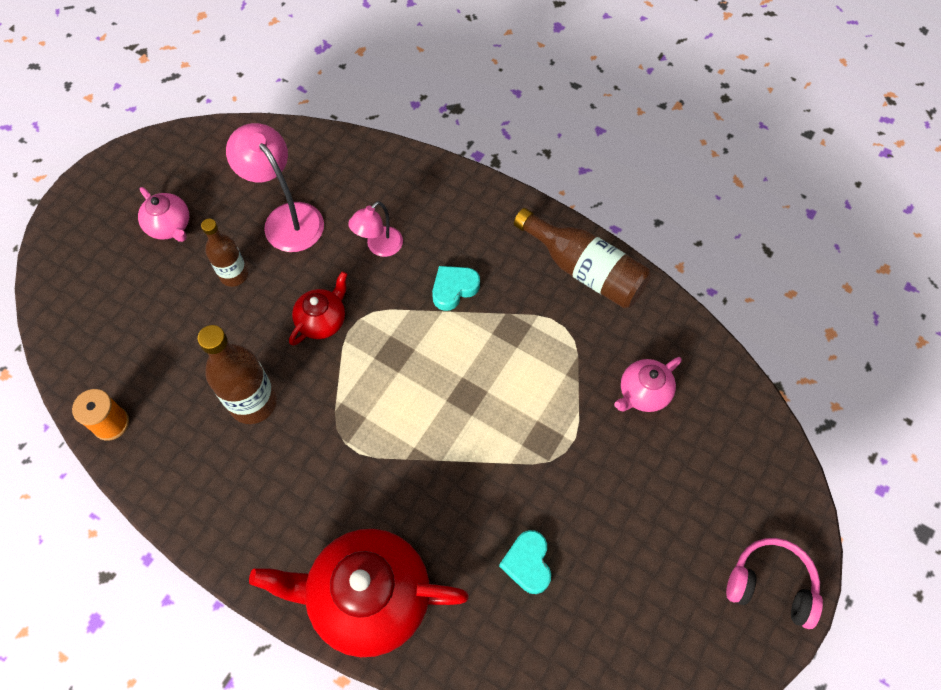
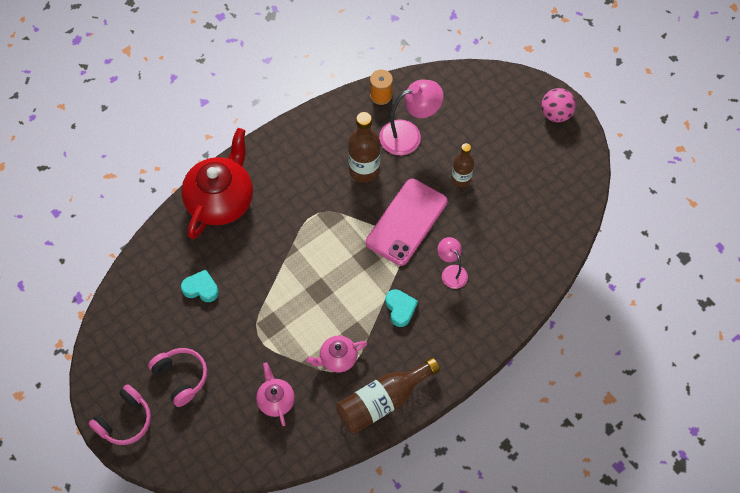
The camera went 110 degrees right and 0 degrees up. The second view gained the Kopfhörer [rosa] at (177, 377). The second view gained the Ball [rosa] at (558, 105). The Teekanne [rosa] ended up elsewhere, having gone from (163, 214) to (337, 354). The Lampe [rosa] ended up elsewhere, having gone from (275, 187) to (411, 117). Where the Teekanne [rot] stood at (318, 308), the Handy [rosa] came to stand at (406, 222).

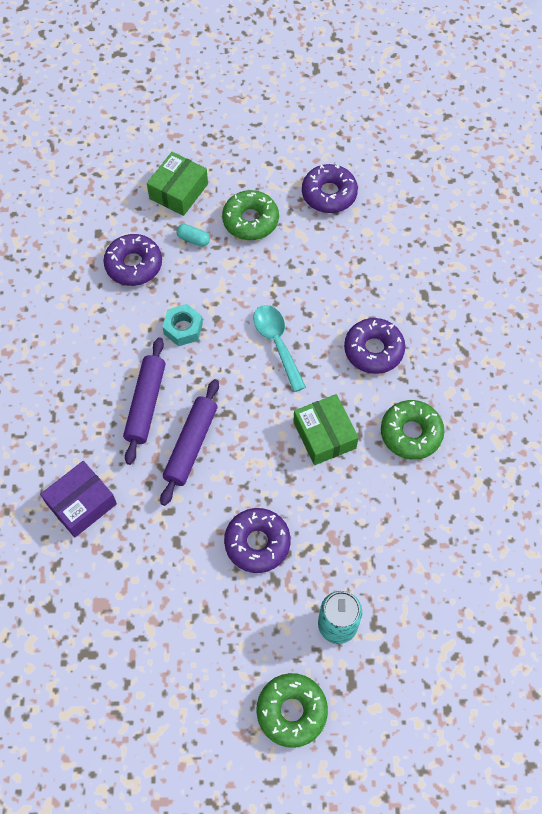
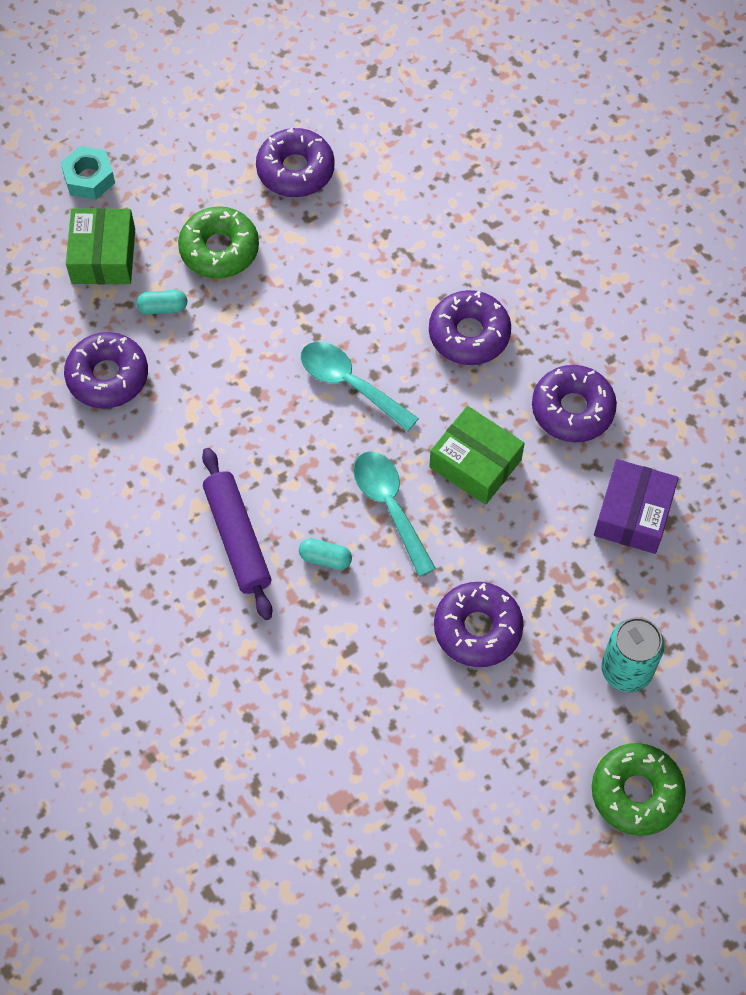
The camera went 30 degrees left and 0 degrees up. The second view gained the Löffel [türkis] at (395, 514). The Schachtel [lila] ended up elsewhere, having gone from (78, 499) to (636, 506). The Sechskantmutter [türkis] ended up elsewhere, having gone from (182, 325) to (87, 173). Where the Nudelholz [lila] stood at (189, 442), the Kapsel [türkis] came to stand at (325, 554). What was the Donut [grün] at (412, 430) turned into the Donut [lila] at (574, 403).

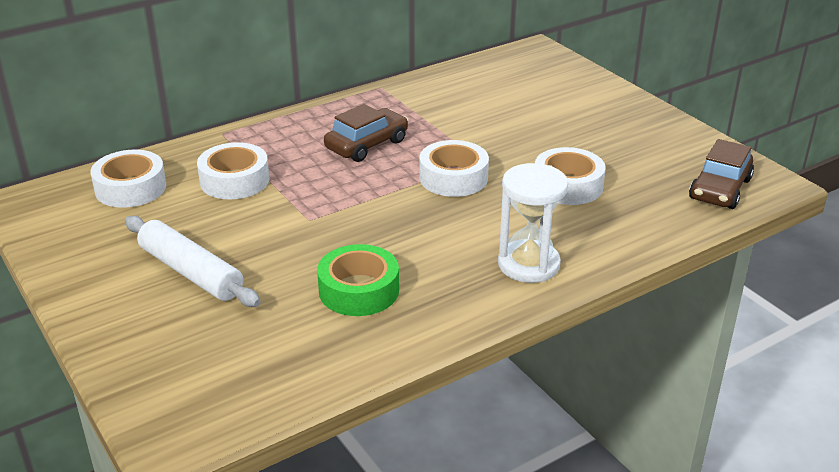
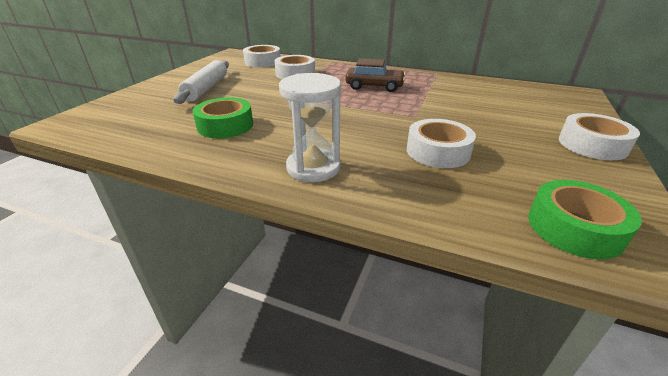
The camera went 55 degrees right and 0 degrees up. The Klebeband [weiß] ended up elsewhere, having gone from (454, 168) to (599, 136). Where the Auto [braun] stood at (721, 174), the Klebeband [grün] came to stand at (585, 219).

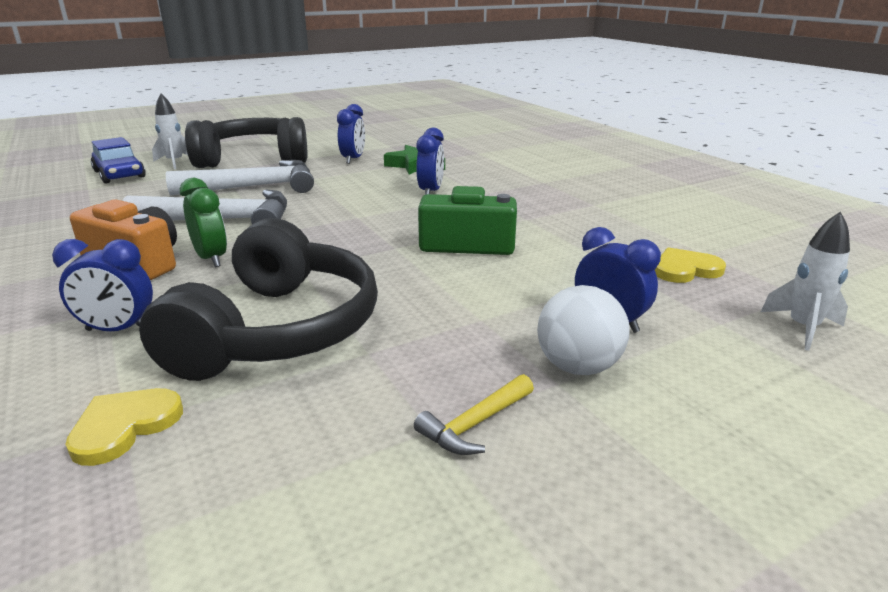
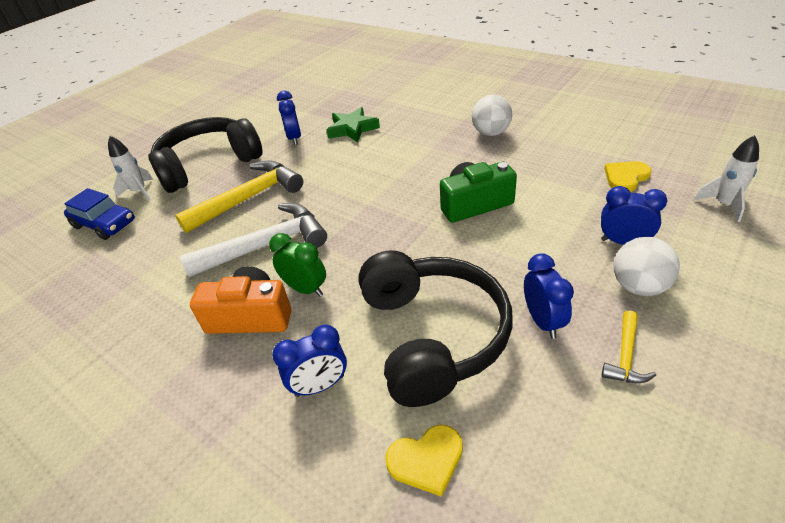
The camera went 20 degrees left and 15 degrees up. The second view gained the Ball [weiß] at (492, 115). The Wecker [blau] ended up elsewhere, having gone from (430, 161) to (549, 296). What was the Hammer [weiß] at (240, 177) turned into the Hammer [gelb] at (239, 196). The Herz [gelb] at (124, 427) ended up facing another way, 120 degrees counterclockwise from before.

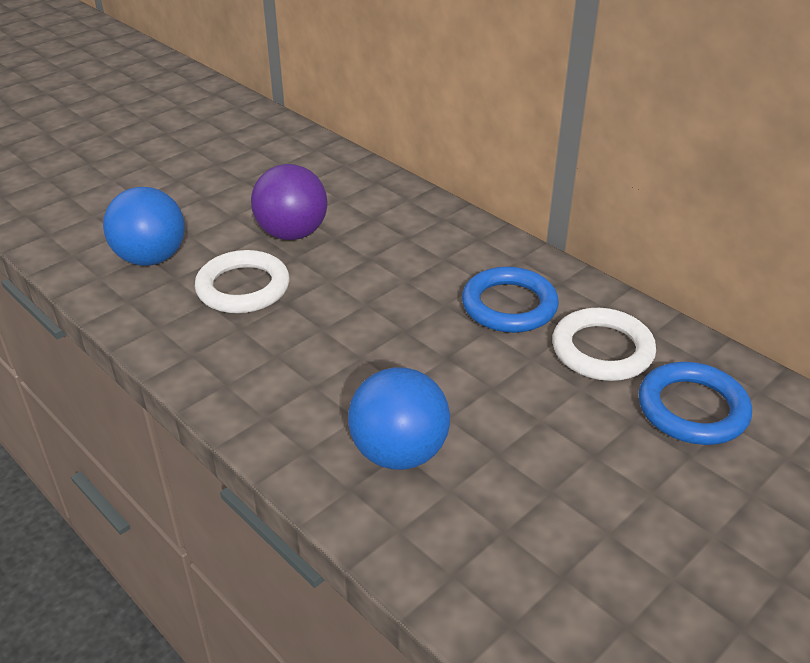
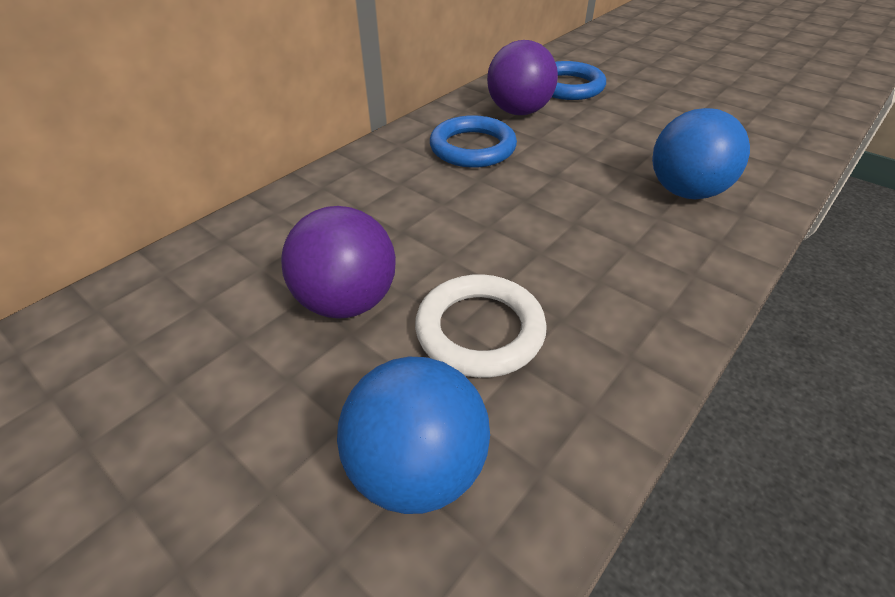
The camera went 95 degrees left and 5 degrees up. Where the Ring [weiß] stood at (604, 344), the Ball [lila] came to stand at (522, 77).

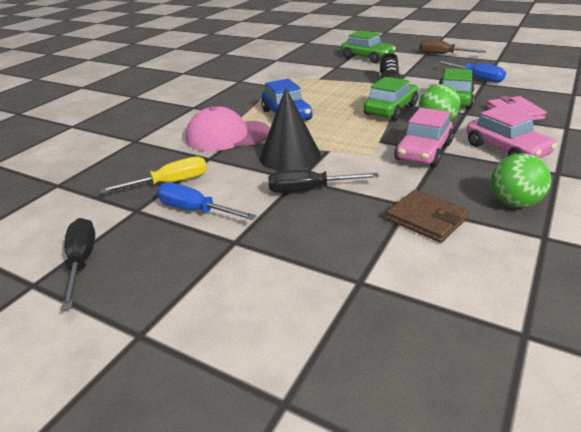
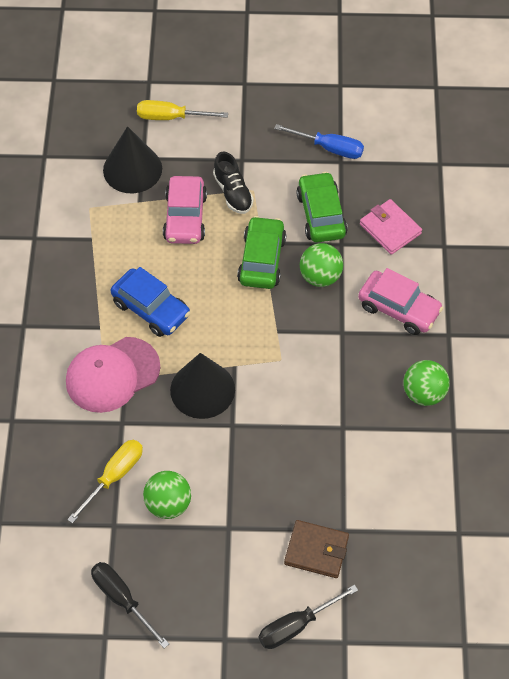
The camera went 30 degrees left and 25 degrees up. The second view lost the Schraubenzieher [braun] at (452, 46). The second view gained the Kegel [schwarz] at (132, 159). The Schraubenzieher [schwarz] ended up elsewhere, having gone from (323, 181) to (308, 617). The Geldbörse [braun] ended up elsewhere, having gone from (427, 216) to (316, 549). The Auto [rosa] ended up elsewhere, having gone from (424, 137) to (185, 210). Where the Schraubenzieher [blau] stood at (206, 201), the Ball [grün] came to stand at (167, 495). Where the Auto [grün] stood at (368, 46), the Schraubenzieher [gelb] came to stand at (182, 110).

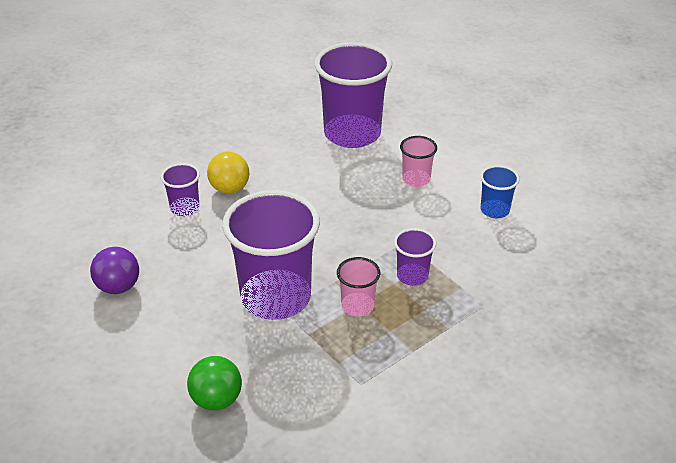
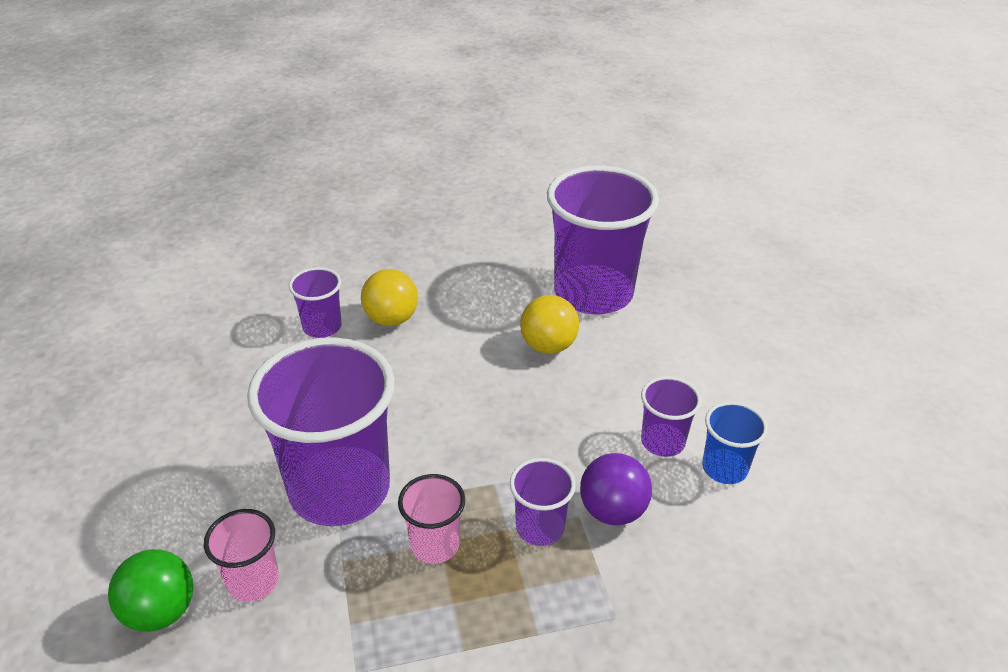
The camera went 25 degrees right and 0 degrees up. The second view gained the Ball [gelb] at (549, 324). The second view gained the Becher [lila] at (671, 416). The Ball [lila] ended up elsewhere, having gone from (114, 270) to (616, 489). The Becher [rosa] ended up elsewhere, having gone from (418, 161) to (241, 555).

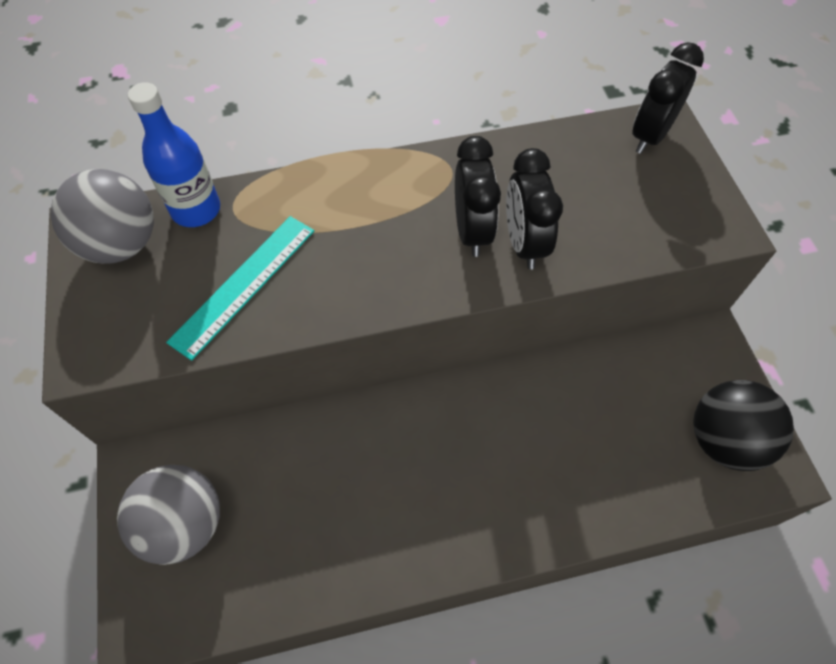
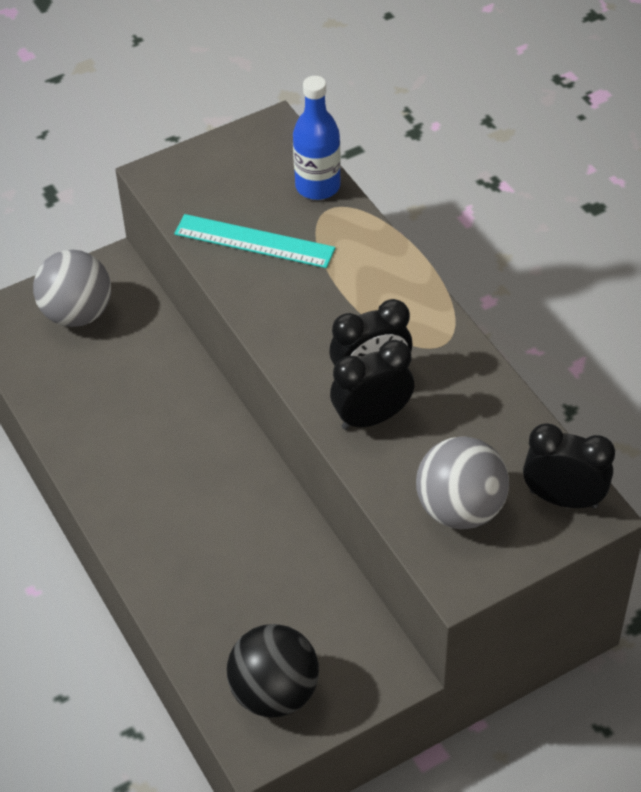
The camera went 75 degrees right and 10 degrees down. The Ball [grau] ended up elsewhere, having gone from (102, 216) to (462, 482).

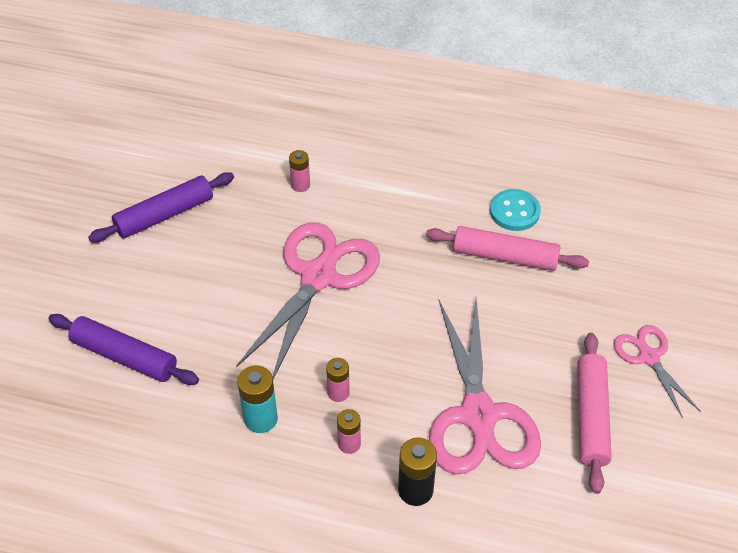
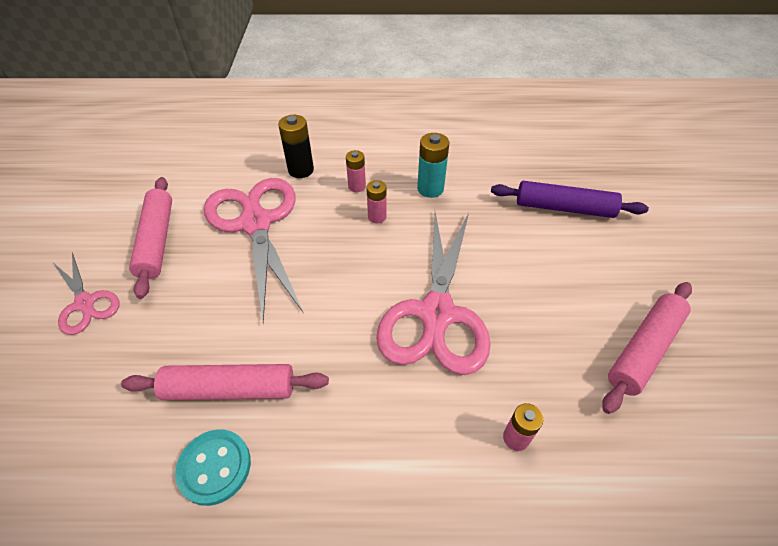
The camera went 165 degrees right and 0 degrees up. What was the Nudelholz [lila] at (161, 207) turned into the Nudelholz [rosa] at (647, 348).

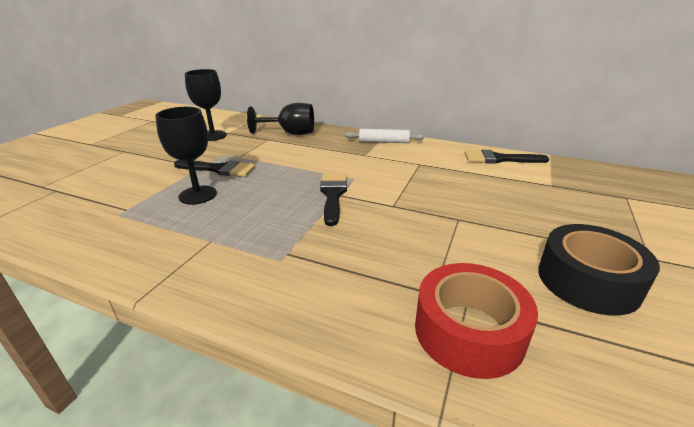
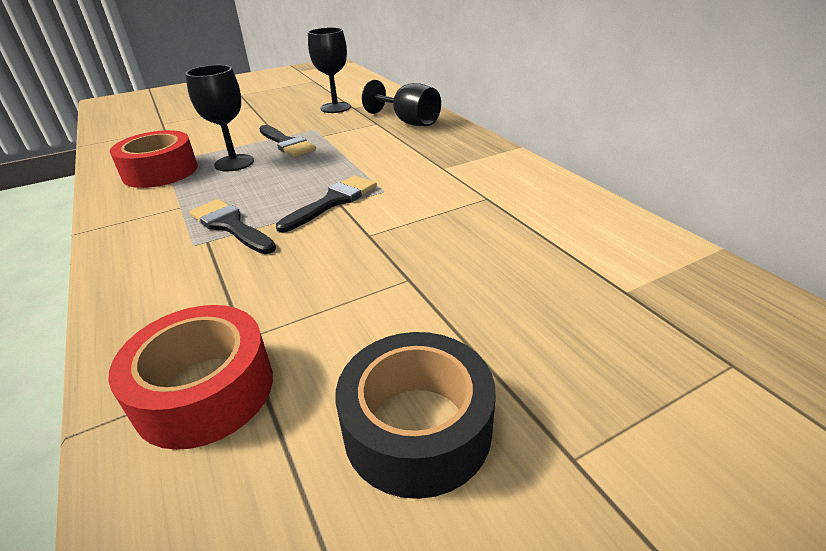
The camera went 40 degrees right and 5 degrees up. The second view lost the Nudelholz [weiß] at (384, 136). The second view gained the Klebeband [rot] at (154, 159). The Pinsel [schwarz] ended up elsewhere, having gone from (507, 157) to (232, 226).

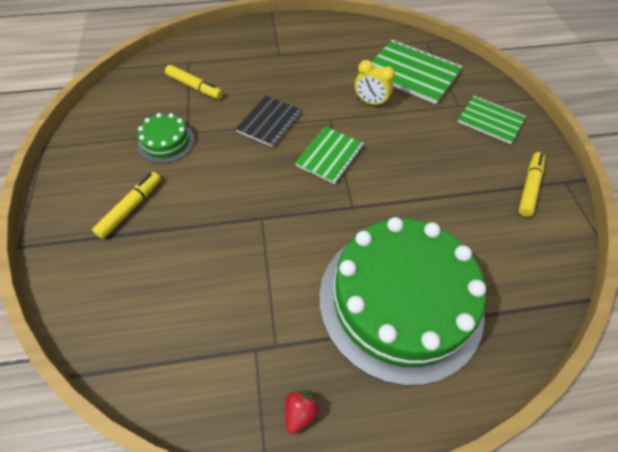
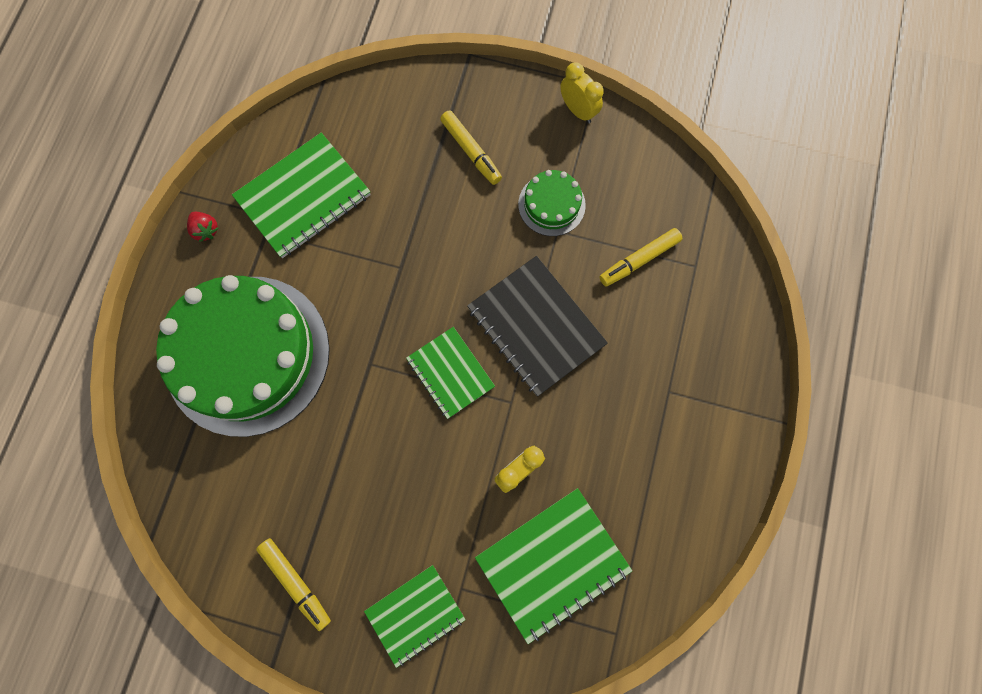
The camera went 115 degrees right and 20 degrees up. The second view gained the Notizbuch [grün] at (301, 195). The second view gained the Wecker [gelb] at (582, 92). The size of the Notizbuch [schwarz] at (268, 121) changed by a factor of 1.56.

